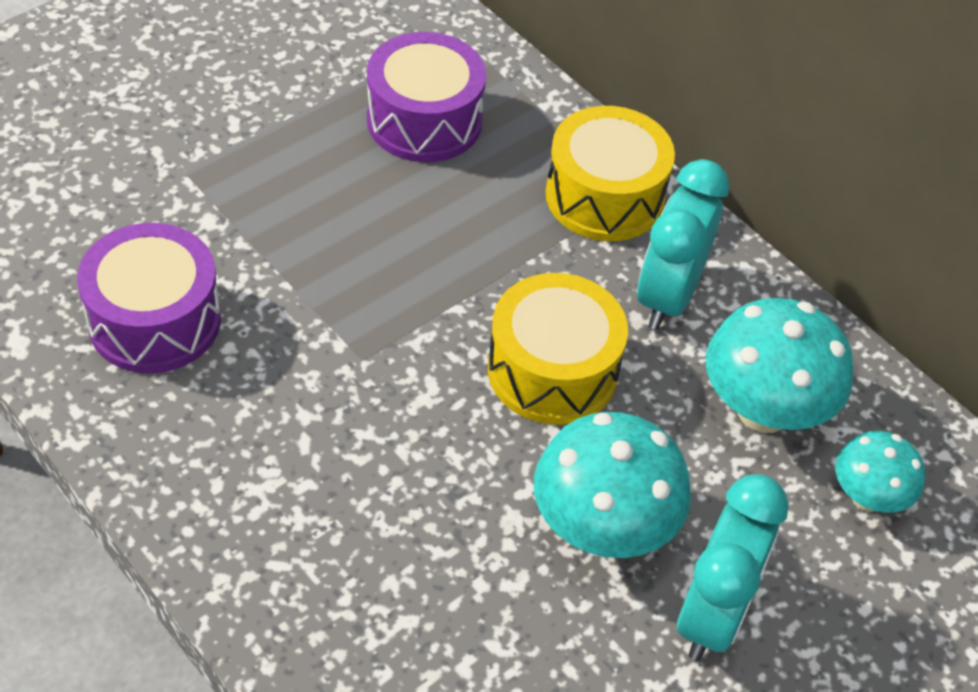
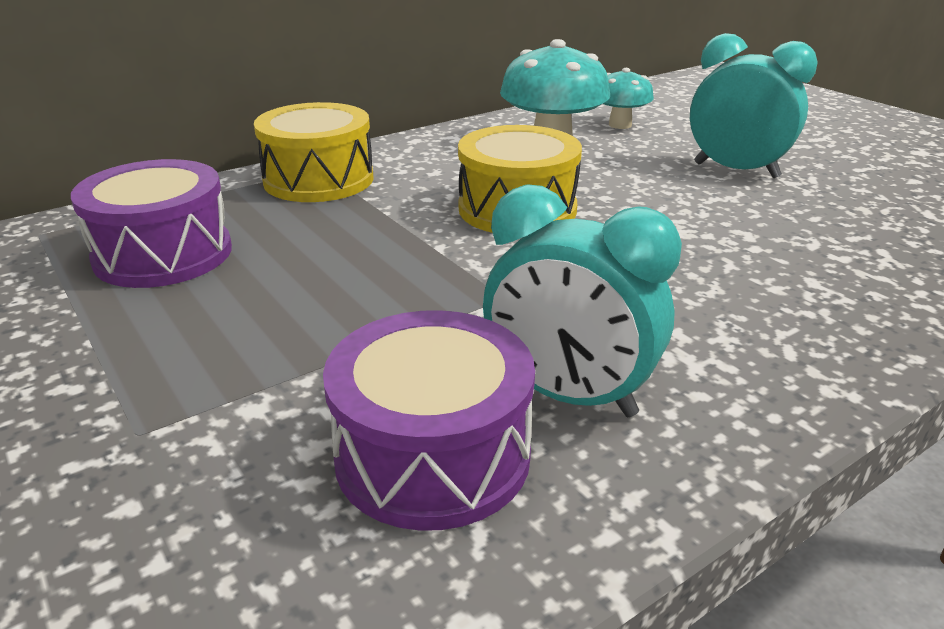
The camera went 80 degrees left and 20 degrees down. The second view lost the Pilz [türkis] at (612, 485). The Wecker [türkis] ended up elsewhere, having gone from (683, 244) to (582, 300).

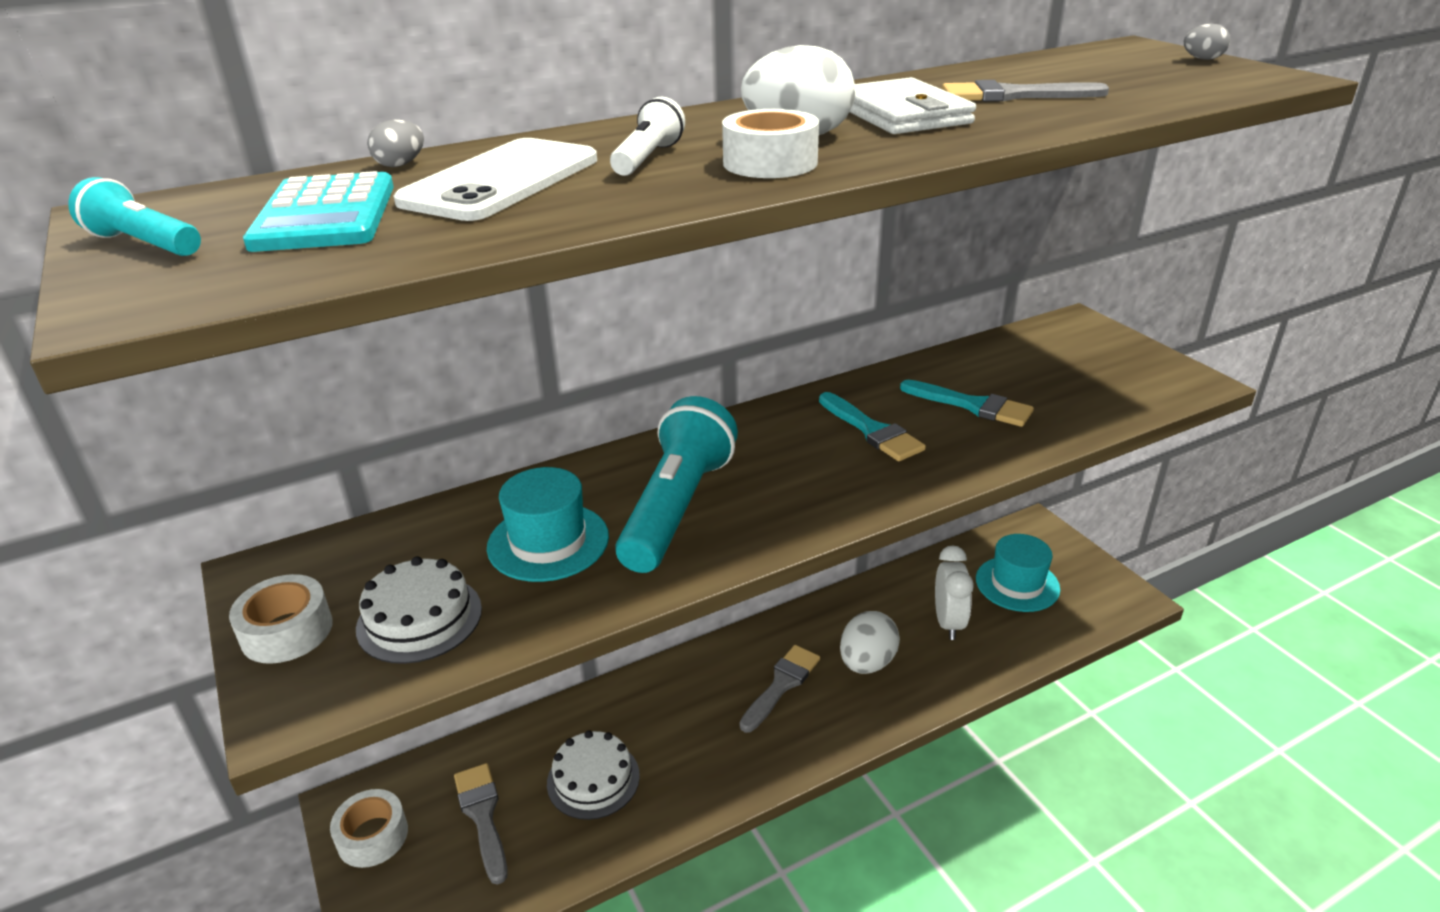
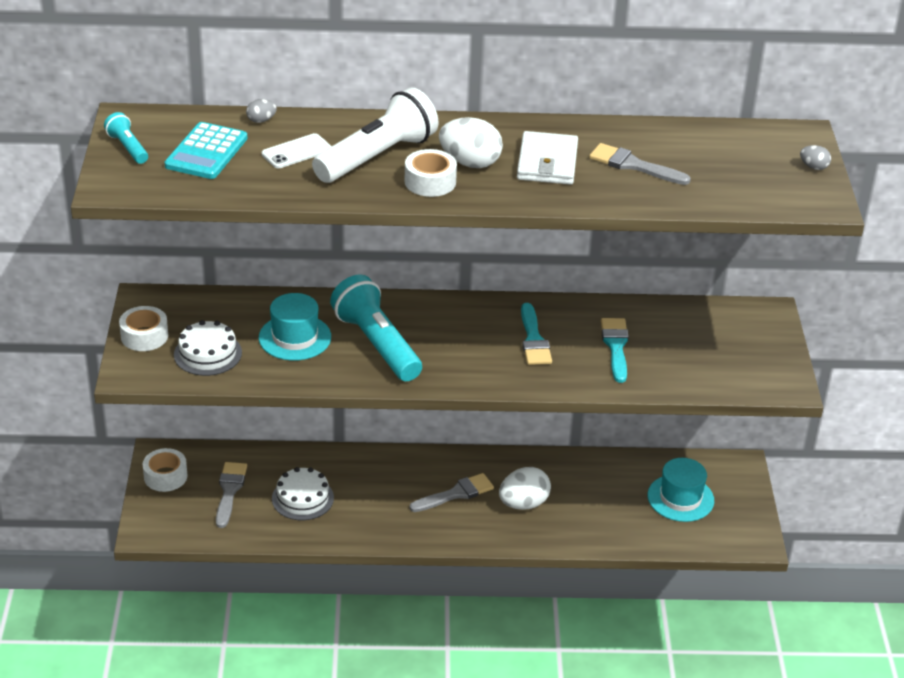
The camera went 25 degrees right and 5 degrees up. The second view lost the Wecker [weiß] at (954, 593). The Taschenlampe [türkis] at (676, 484) ended up facing another way, 75 degrees counterclockwise from before. The Pinsel [türkis] at (967, 403) ended up facing another way, 150 degrees counterclockwise from before. The size of the Handy [weiß] at (495, 179) changed by a factor of 0.61. The size of the Taschenlampe [weiß] at (647, 136) changed by a factor of 2.09.

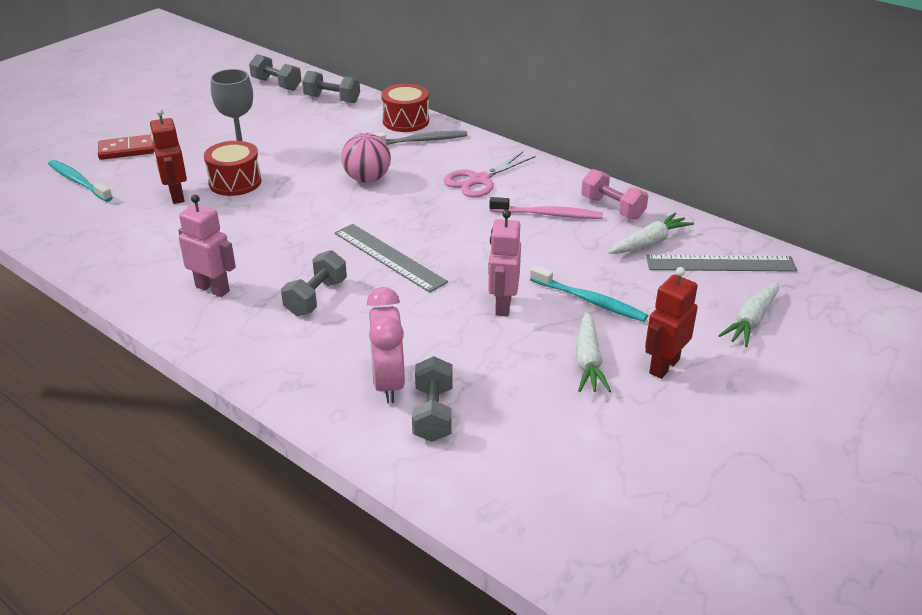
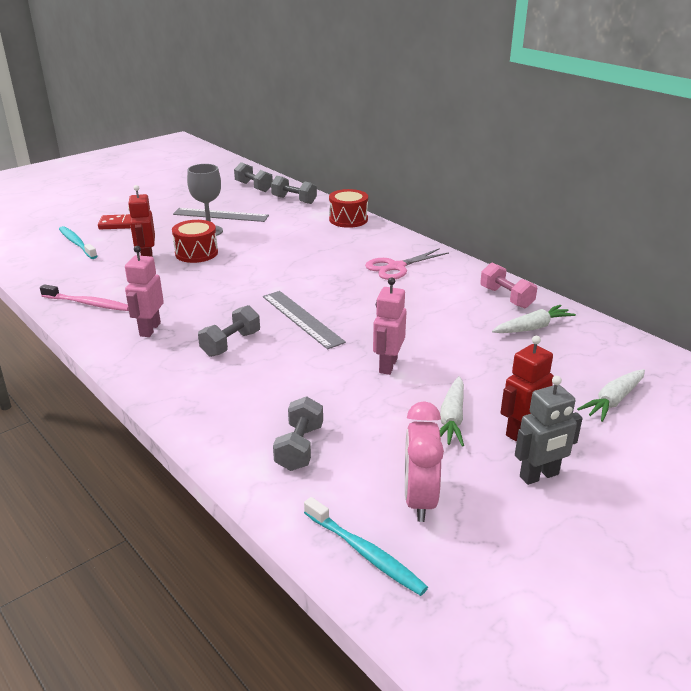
The camera went 10 degrees right and 5 degrees down. The second view lost the Ball [rosa] at (366, 158). The second view lost the Zahnbürste [grau] at (420, 138). The second view gained the Roboter [grau] at (549, 430). The Wecker [rosa] ended up elsewhere, having gone from (386, 345) to (424, 461). The Zahnbürste [rosa] ended up elsewhere, having gone from (546, 208) to (84, 297). The Zahnbürste [türkis] ended up elsewhere, having gone from (589, 294) to (366, 546). The Lineal [grau] ended up elsewhere, having gone from (721, 263) to (221, 215). The Roboter [rosa] at (207, 246) ended up facing another way, 120 degrees counterclockwise from before.

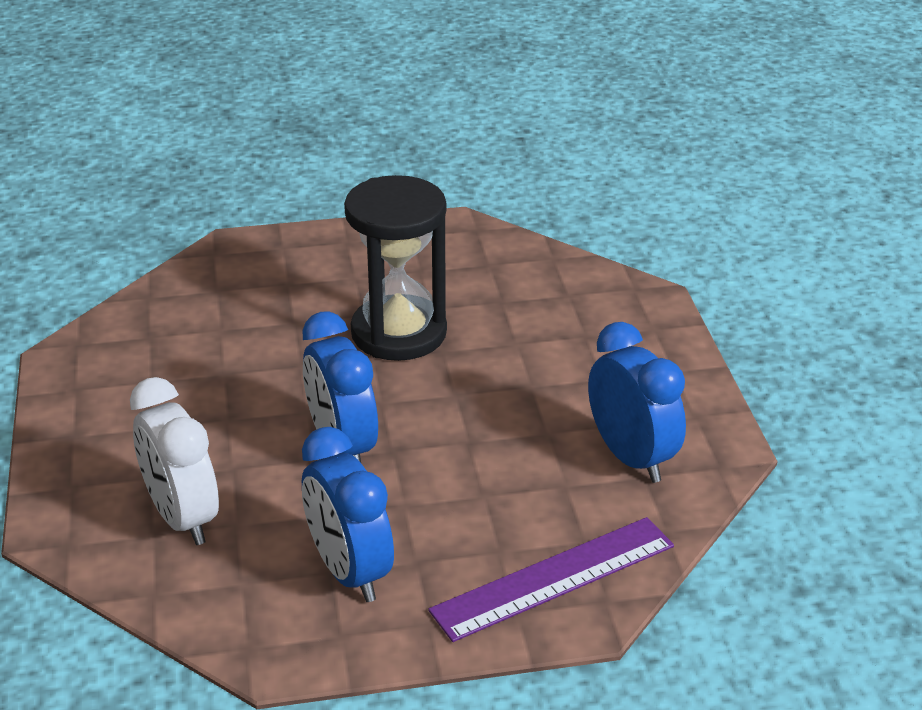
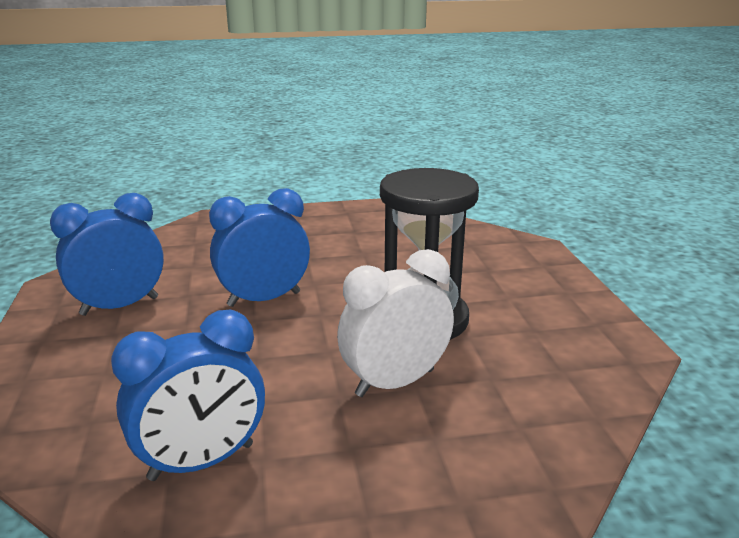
The camera went 90 degrees right and 10 degrees down. The second view lost the Lineal [lila] at (551, 579). The Wecker [weiß] ended up elsewhere, having gone from (174, 461) to (395, 323).

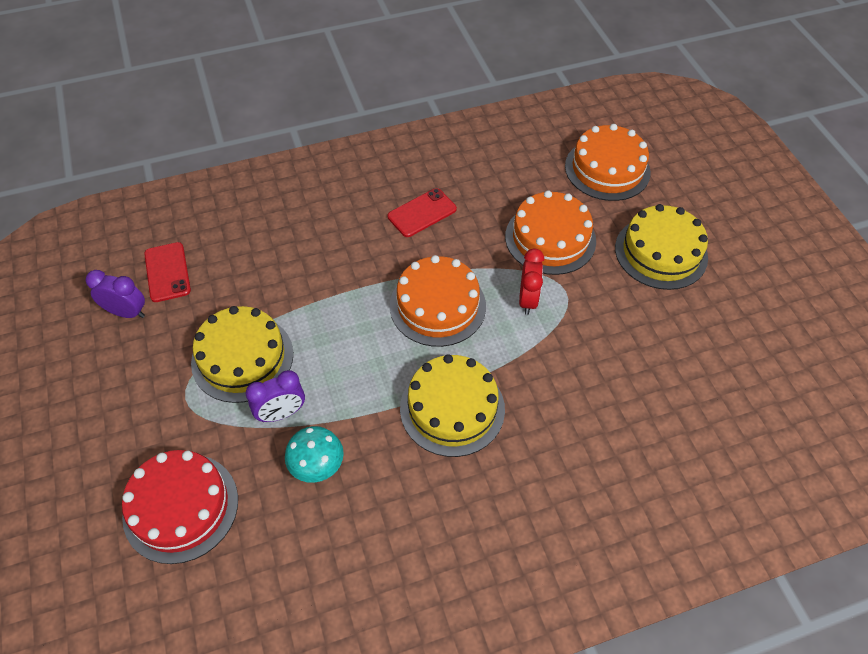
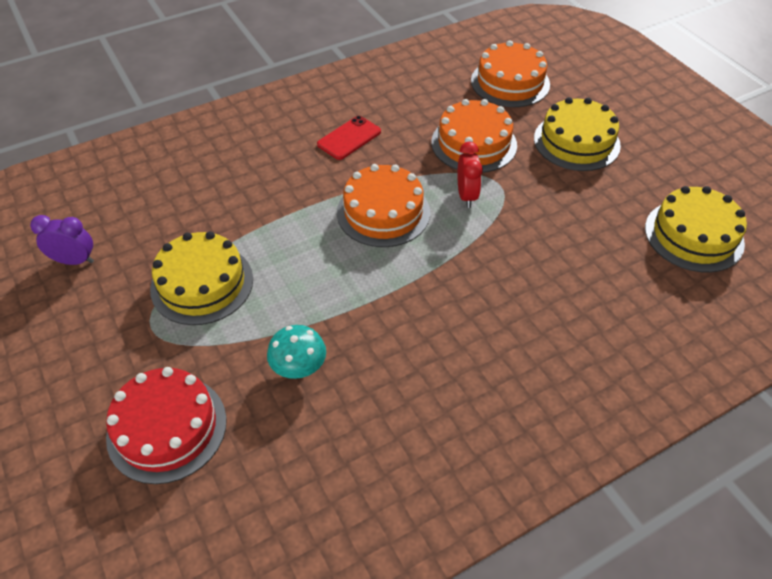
The camera went 10 degrees left and 5 degrees down. The second view lost the Handy [rot] at (167, 272). The second view lost the Wecker [lila] at (275, 396). The Kuchen [gelb] ended up elsewhere, having gone from (452, 405) to (696, 229).

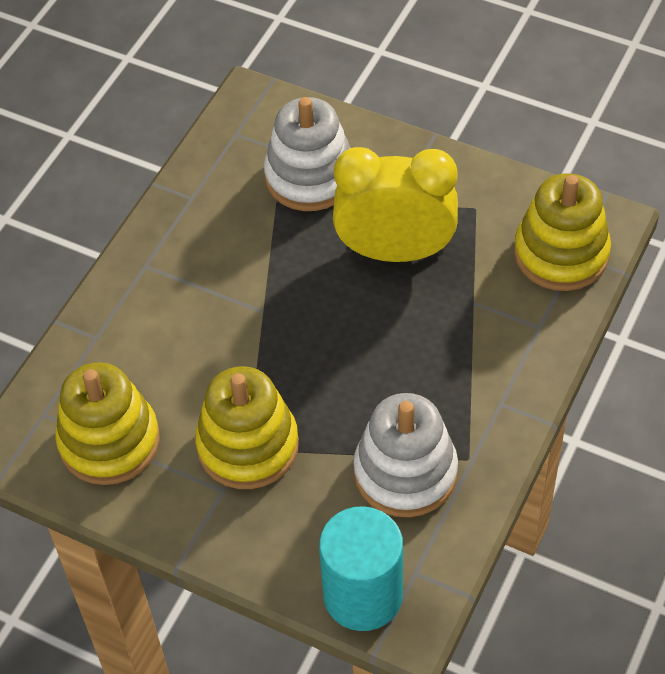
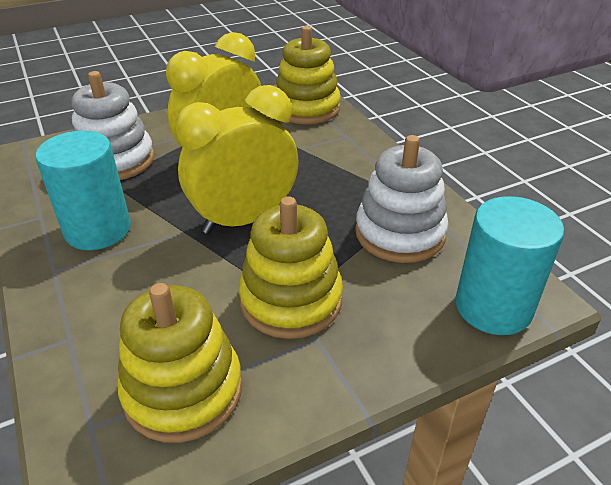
The camera went 55 degrees left and 15 degrees down. The second view gained the Vollzylinder [türkis] at (83, 190). The second view gained the Wecker [gelb] at (237, 159).

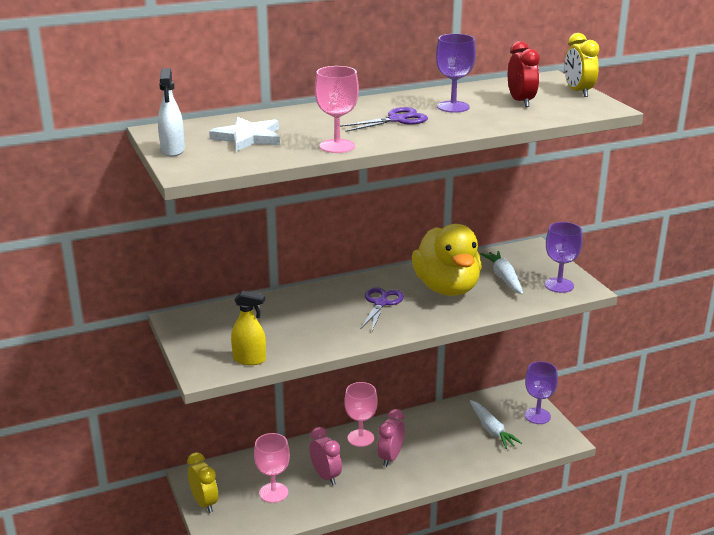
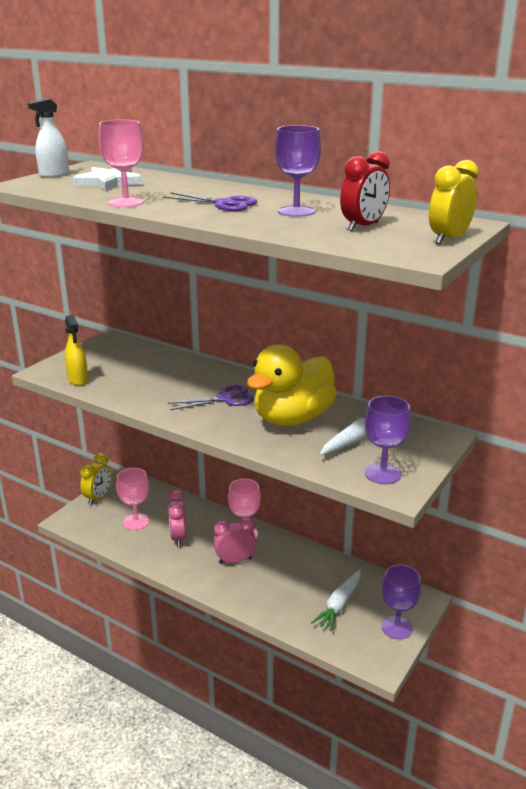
The camera went 55 degrees right and 0 degrees up. The Wecker [rosa] at (326, 456) ended up facing another way, 150 degrees clockwise from before.

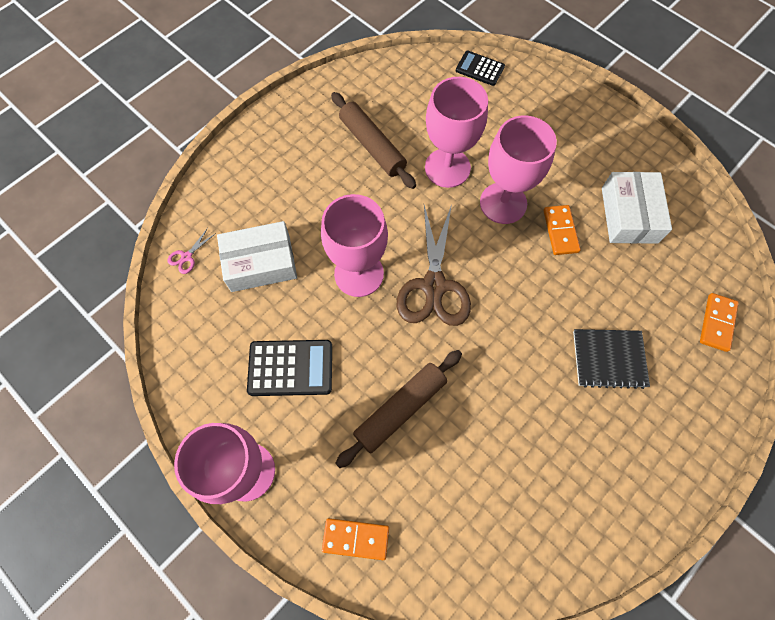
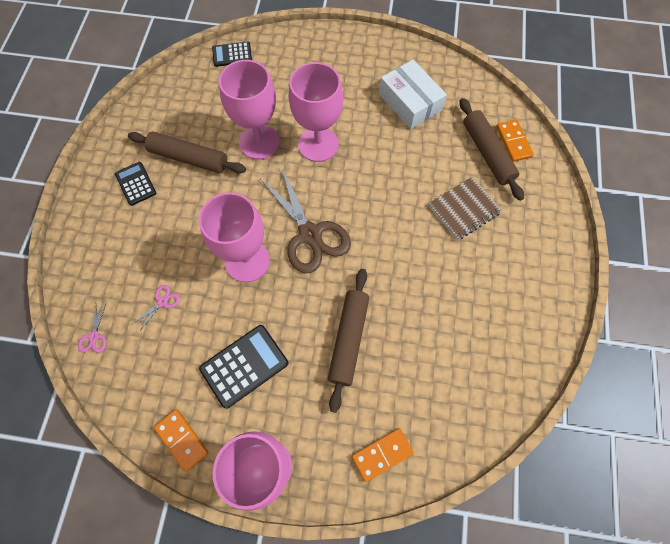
The camera went 35 degrees left and 0 degrees up. The second view gained the Taschenrechner [schwarz] at (135, 184). The second view gained the Nudelholz [braun] at (492, 149). The Dominostein [orange] ended up elsewhere, having gone from (562, 230) to (181, 440). Where the Schachtel [weiß] stood at (257, 256), the Schere [rosa] came to stand at (156, 308). What was the Notizbuch [schwarz] at (611, 359) turned into the Notizbuch [braun] at (465, 208).

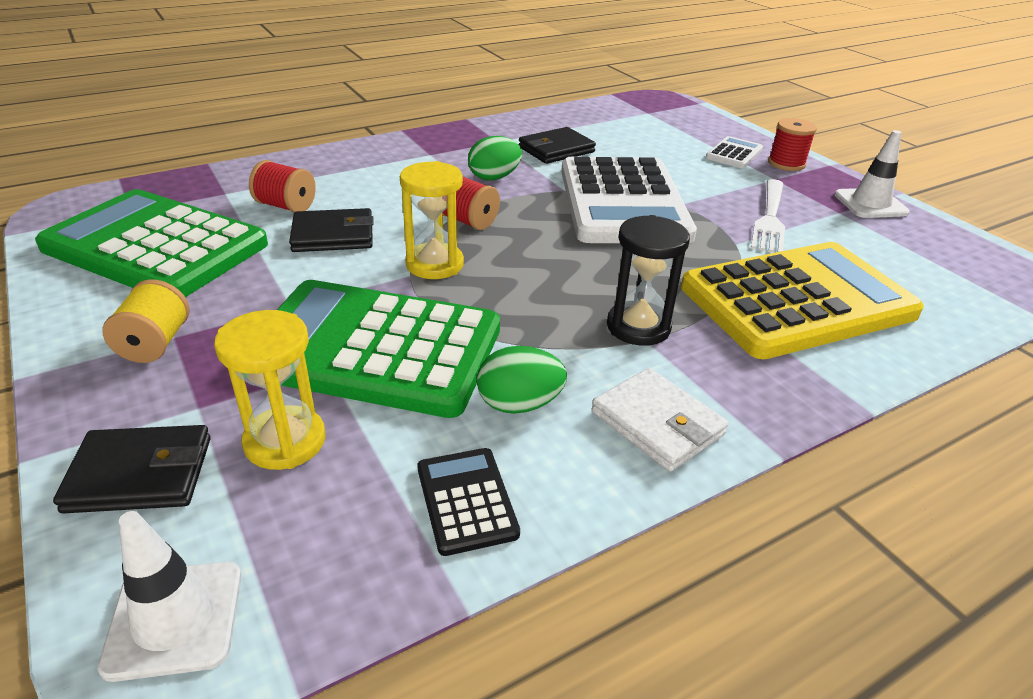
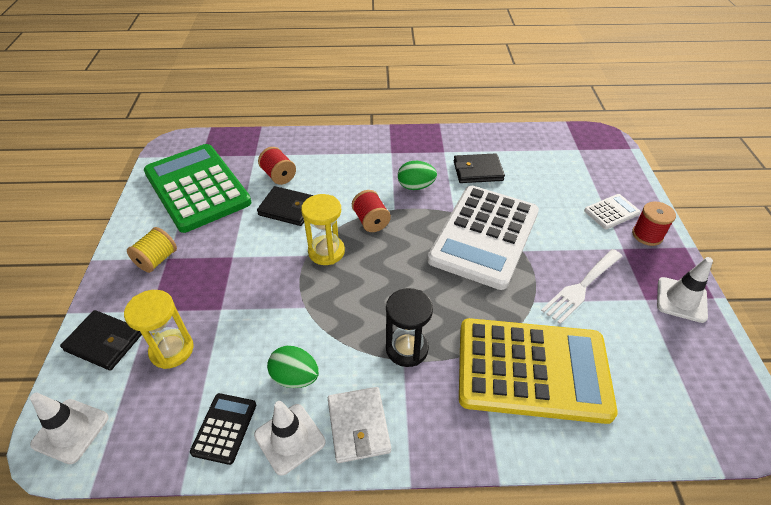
The camera went 30 degrees right and 10 degrees up. The second view lost the Taschenrechner [grün] at (388, 349). The second view gained the Leitkegel [weiß] at (289, 438).

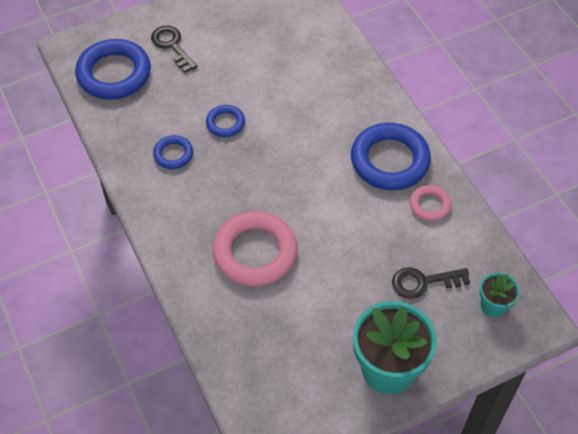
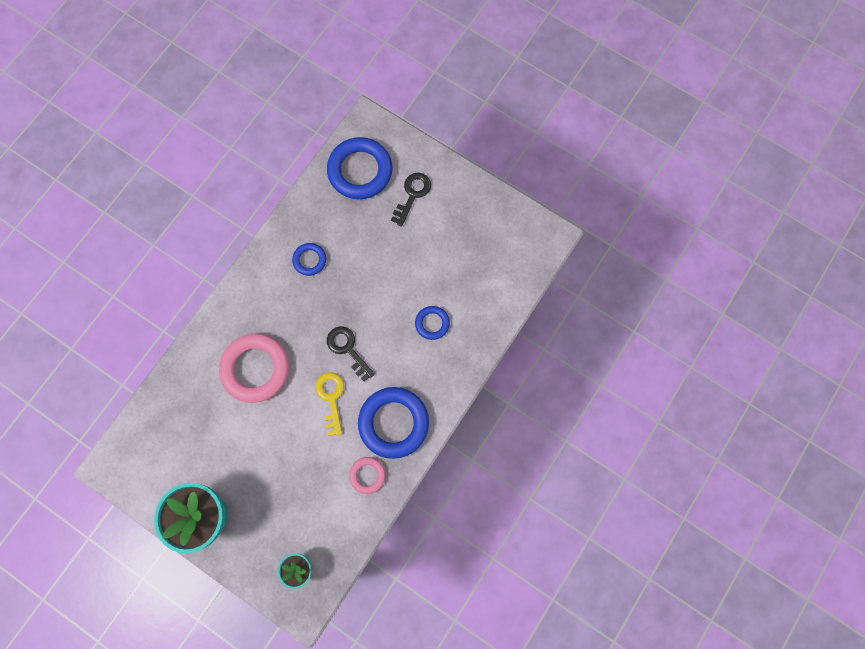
The camera went 60 degrees right and 20 degrees up. The second view gained the Schlüssel [gelb] at (329, 404). The Ring [blau] ended up elsewhere, having gone from (225, 121) to (432, 323). The Schlüssel [schwarz] ended up elsewhere, having gone from (431, 283) to (351, 354).

